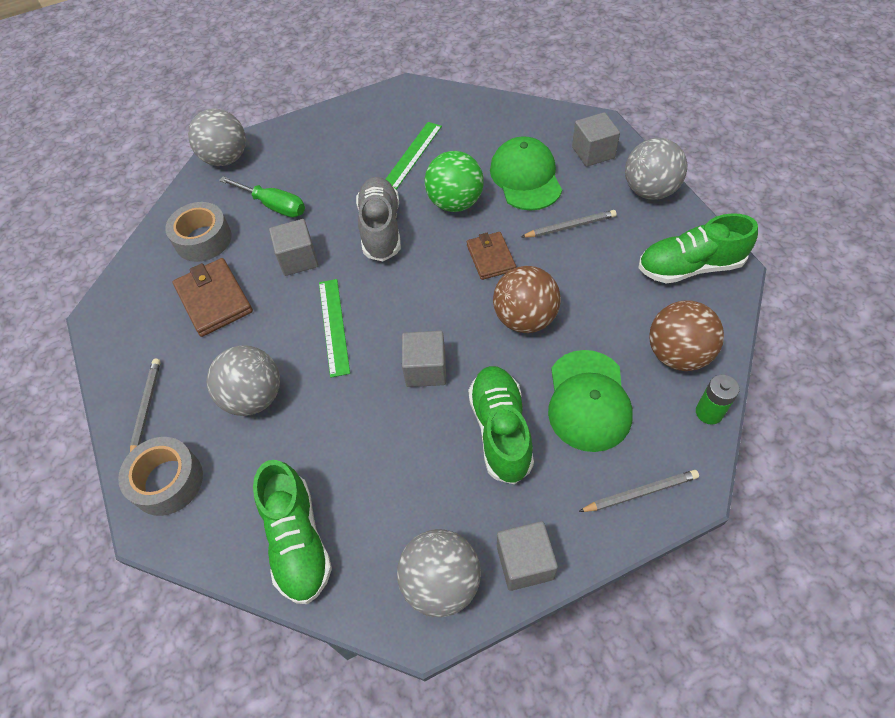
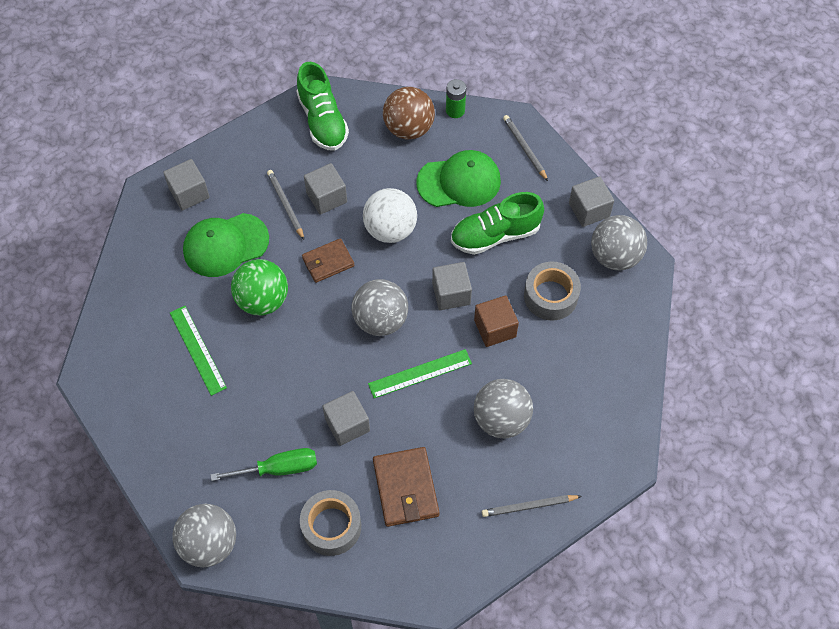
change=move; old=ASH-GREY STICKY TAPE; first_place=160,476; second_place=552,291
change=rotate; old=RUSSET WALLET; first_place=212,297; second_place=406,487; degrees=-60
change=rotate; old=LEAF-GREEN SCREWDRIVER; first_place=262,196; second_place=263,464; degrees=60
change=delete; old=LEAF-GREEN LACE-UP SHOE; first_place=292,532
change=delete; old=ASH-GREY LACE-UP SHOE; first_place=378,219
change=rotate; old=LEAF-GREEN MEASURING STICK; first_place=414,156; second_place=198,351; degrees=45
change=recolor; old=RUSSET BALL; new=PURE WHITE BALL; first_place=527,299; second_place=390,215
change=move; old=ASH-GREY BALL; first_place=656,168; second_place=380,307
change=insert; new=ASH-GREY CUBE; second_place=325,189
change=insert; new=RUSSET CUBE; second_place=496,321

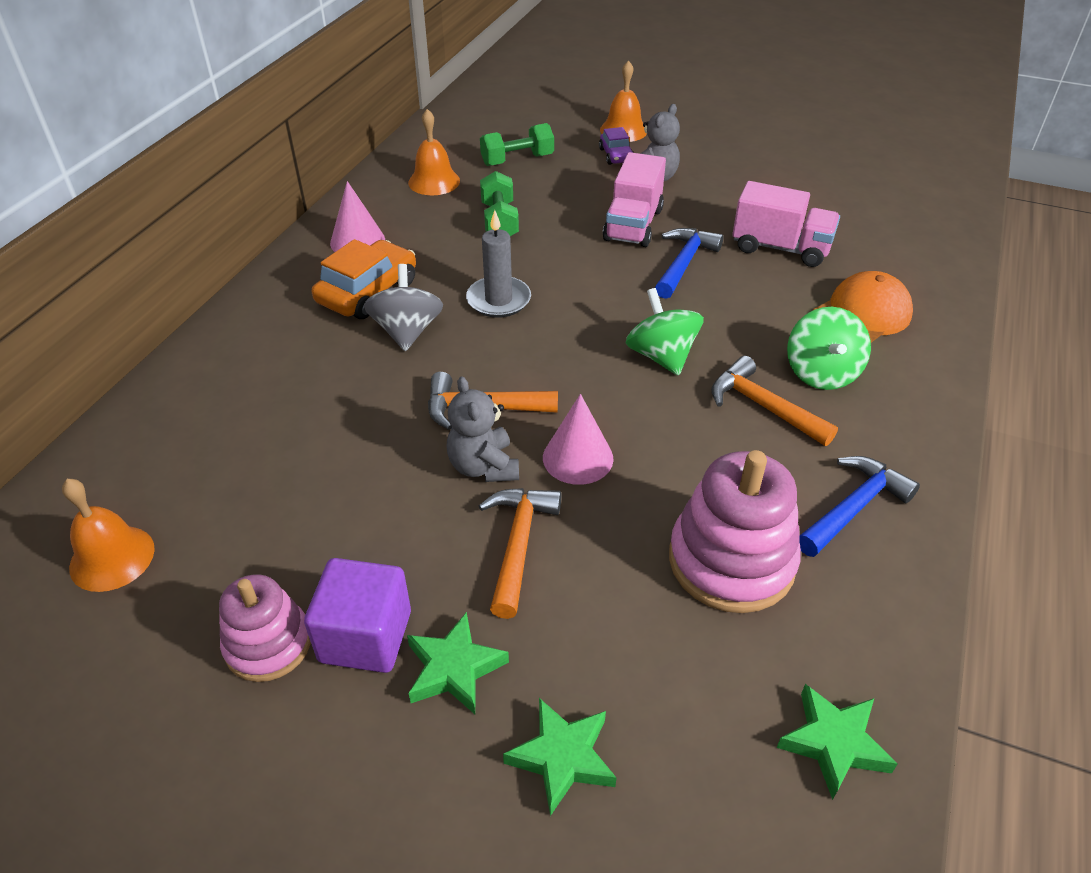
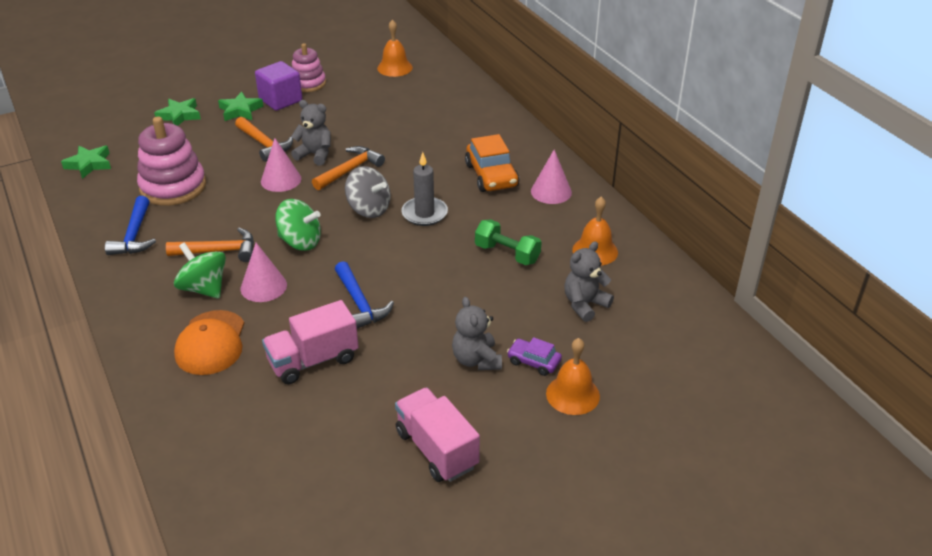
change=move; old=ASH-GREY TOY TOP; first_place=403,307; second_place=368,192
change=replace; old=LEAF-GREEN HAND WEIGHT; new=ASH-GREY STUFFED BEAR; first_place=517,144; second_place=589,281
change=move; old=ROSY TOY TRUCK; first_place=634,199; second_place=437,434
change=insert; new=ROSY CONE; second_place=264,272

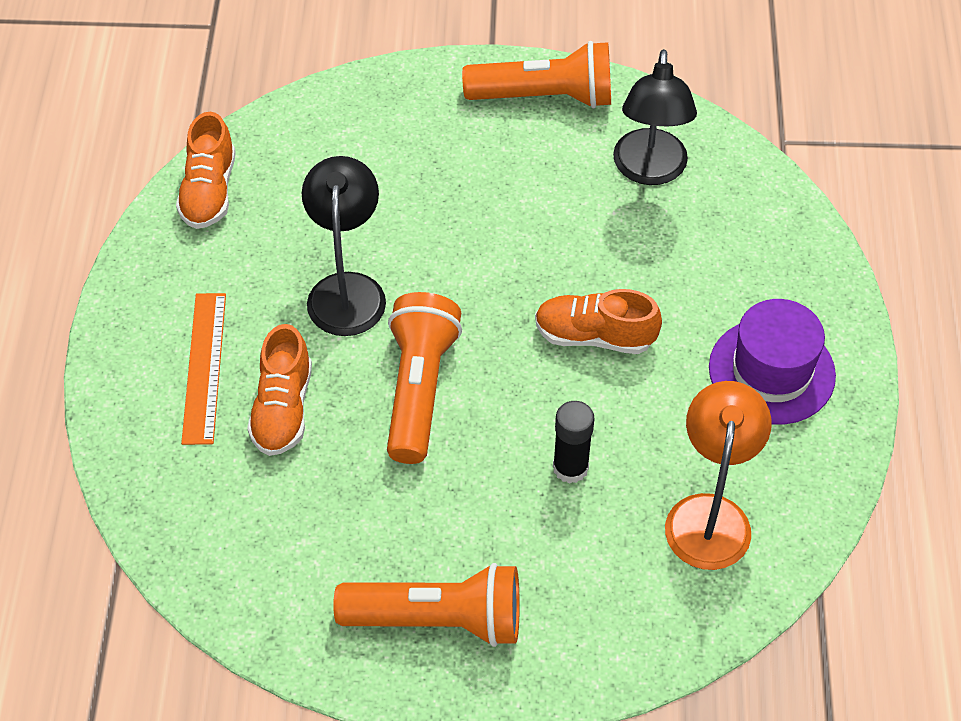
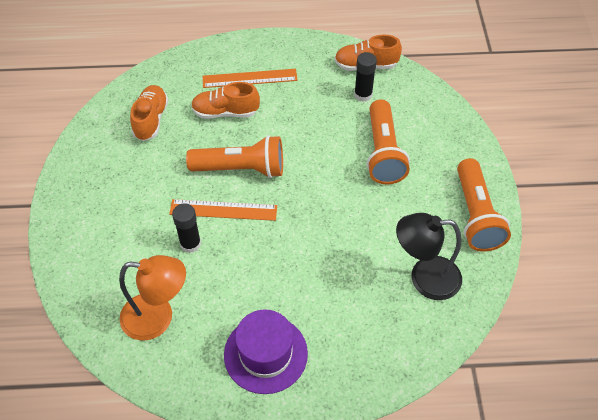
change=delete; old=JET-BLACK DESK LAMP; first_place=344,246
change=move; old=ORANGE-COLOURED POCKET TORCH; first_place=426,605; second_place=388,141
change=move; old=ORANGE-COLOURED LACE-UP SHOE; first_place=598,321; second_place=149,113
change=insert; new=ORANGE-COLOURED MEASURING STICK; second_place=223,210
change=insert; new=JET-BLACK STICK OF GLUE; second_place=365,77

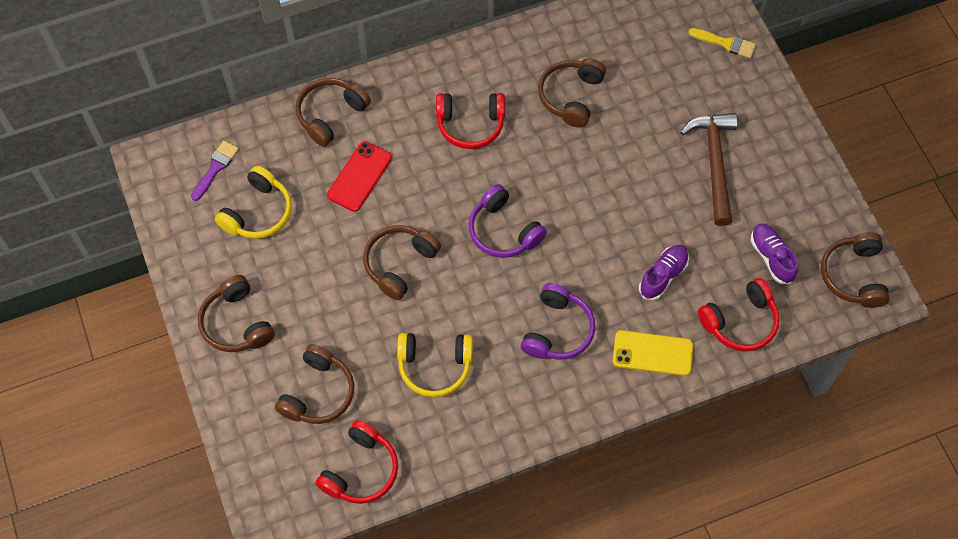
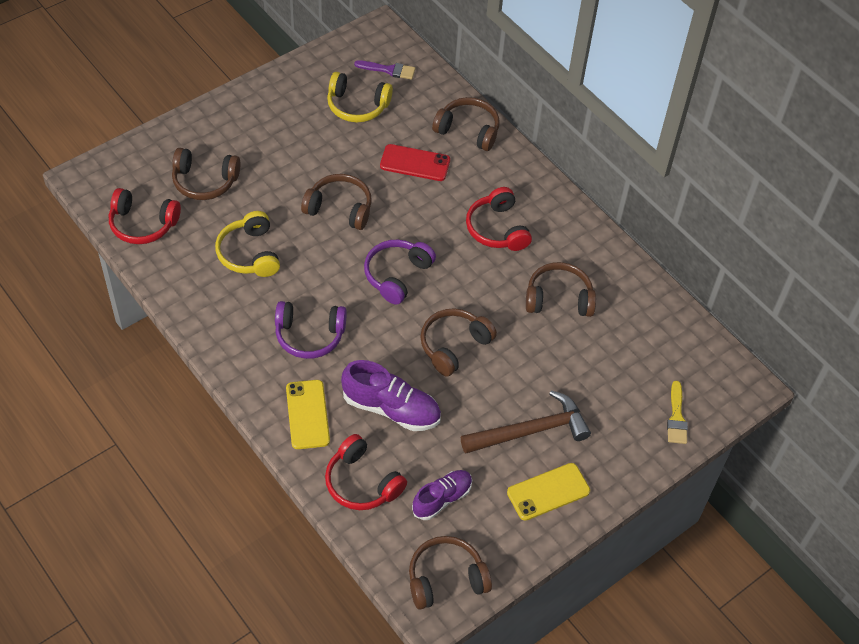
change=move; old=RUSSET HEADSET; first_place=236,313; second_place=458,342
change=resize; old=VIOLET LACE-UP SHOE; first_place=664,272; second_place=391,395; factor=1.52
change=insert; new=YELLOW MOBILE PHONE; second_place=548,492

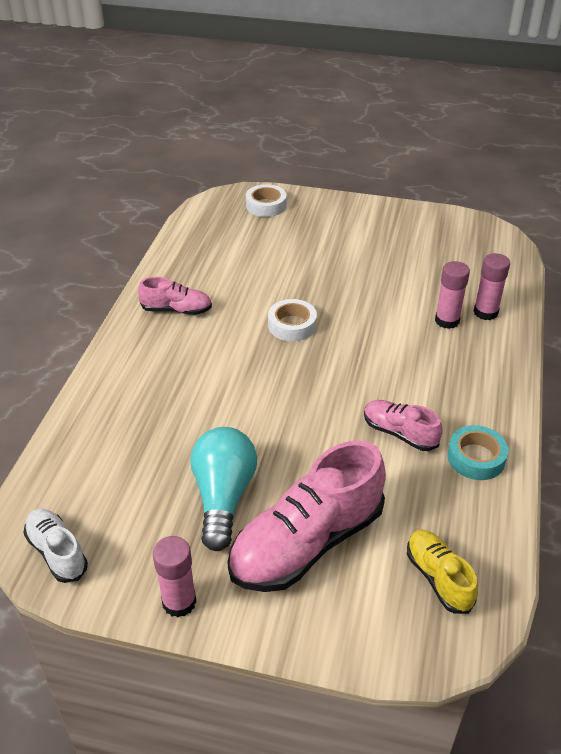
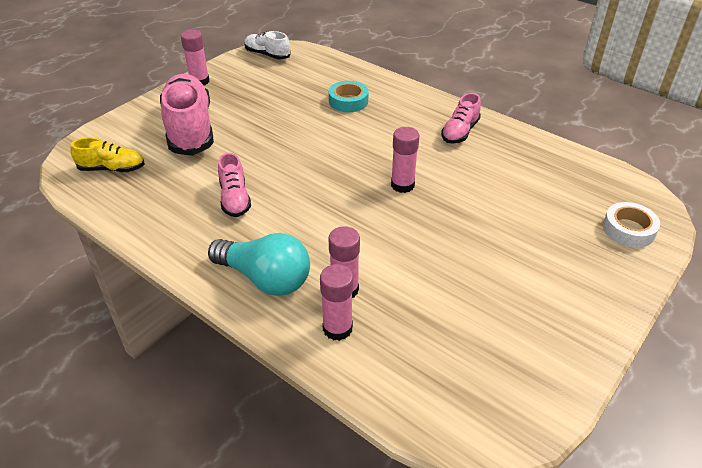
change=rotate; old=PURE WHITE LACE-UP SHOE; first_place=55,546; second_place=267,45; degrees=-135
change=move; old=TURQUOISE LIGHTBULB; first_place=223,489; second_place=259,264
change=replace; old=PURE WHITE STICKY TAPE; new=ROSY STICK OF GLUE; first_place=292,320; second_place=405,160
change=rotate; old=ROSY LACE-UP SHOE; first_place=403,425; second_place=234,185; degrees=105
change=move; old=TURQUOISE STICKY TAPE; first_place=477,452; second_place=348,96

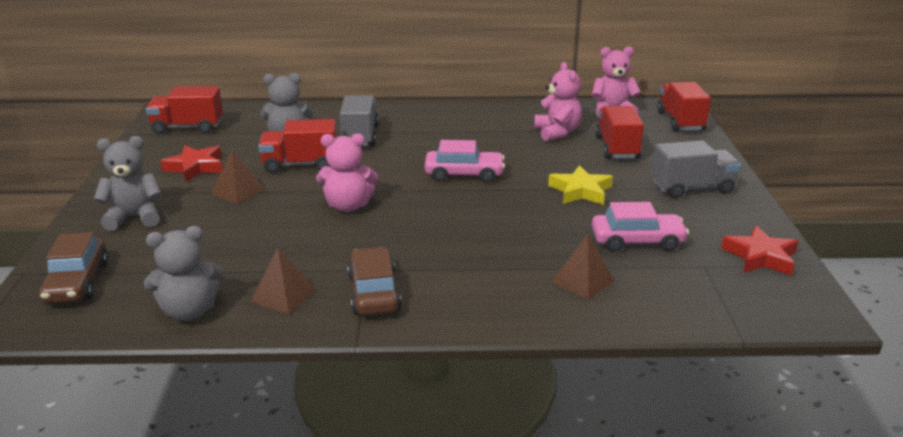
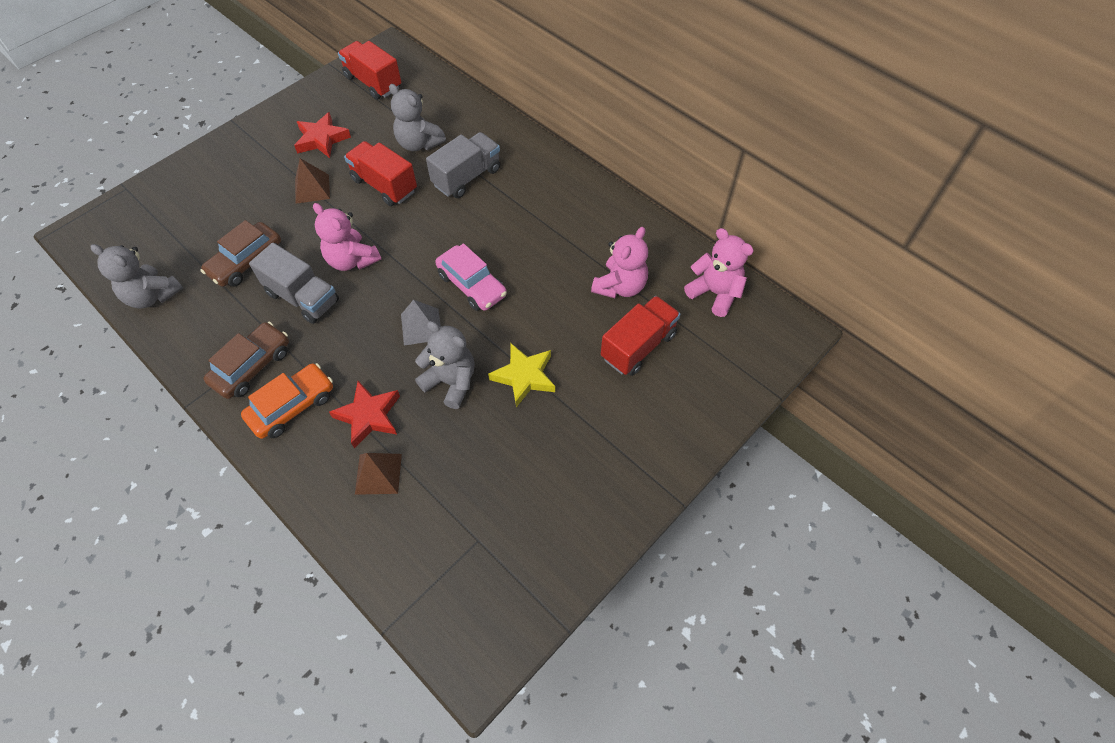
change=move; old=RUSSET TOY CAR; first_place=73,268; second_place=241,253
change=move; old=ASH-GREY STUFFED BEAR; first_place=128,183; second_place=445,365
change=delete; old=RUSSET SOLID PYRAMID; first_place=283,281
change=delete; old=ROSY TOY CAR; first_place=640,227
change=move; old=ASH-GREY TOY TRUCK; first_place=696,169; second_place=294,283
change=delete; old=CRIMSON TOY TRUCK; first_place=684,106
change=move; old=CRIMSON STAR SHAPE; first_place=759,250; second_place=364,415
change=insert; new=ORANGE-COLOURED TOY CAR; second_place=287,401
change=insert; new=ASH-GREY SOLID PYRAMID; second_place=421,323

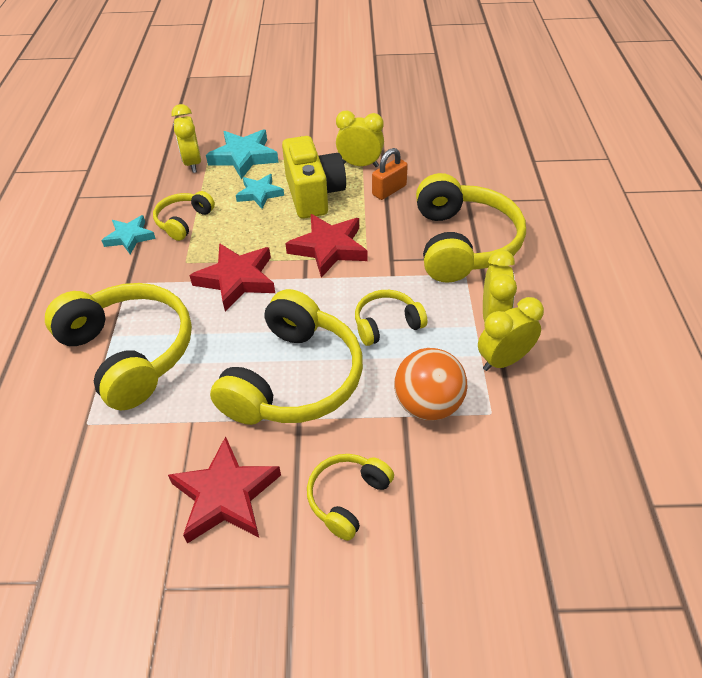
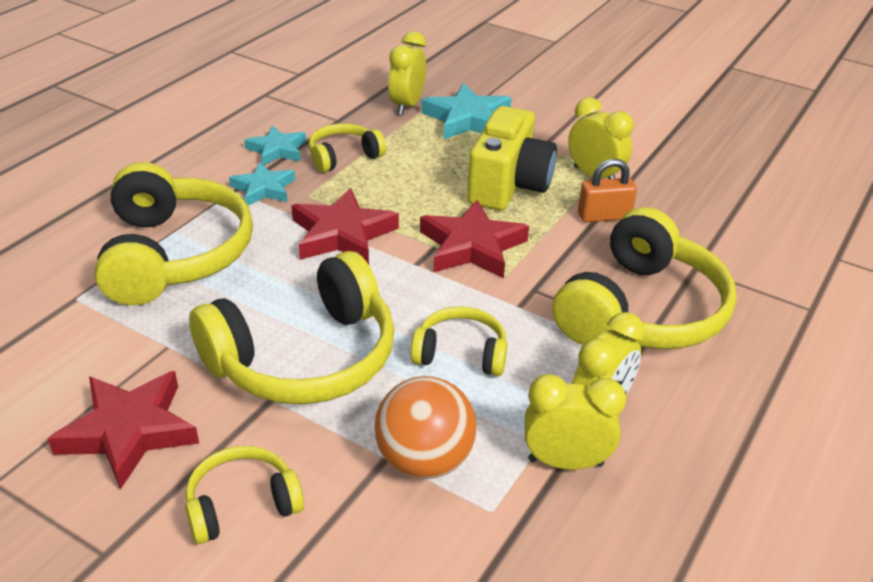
change=move; old=TURQUOISE STAR SHAPE; first_place=260,191; second_place=262,183

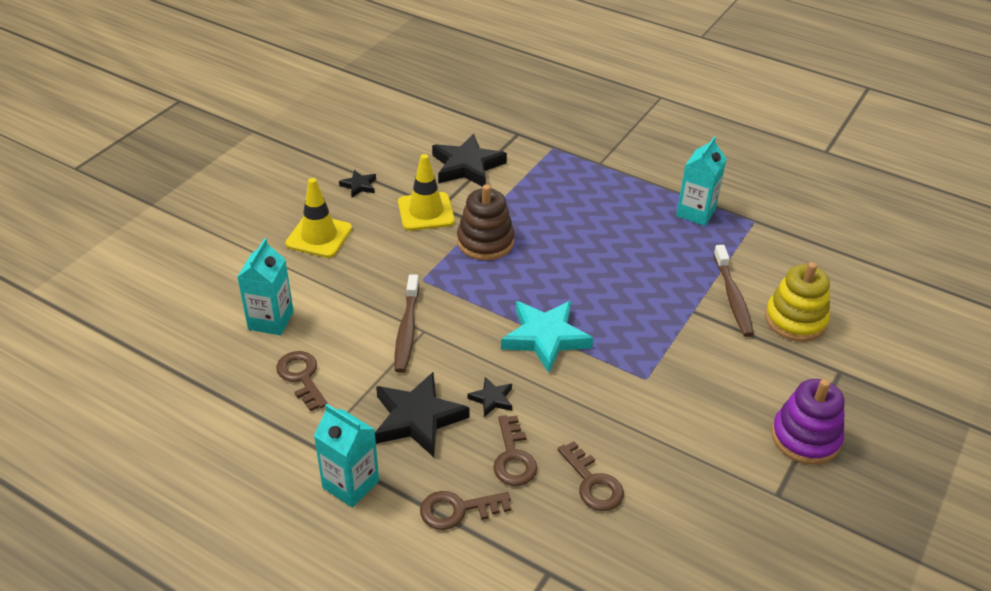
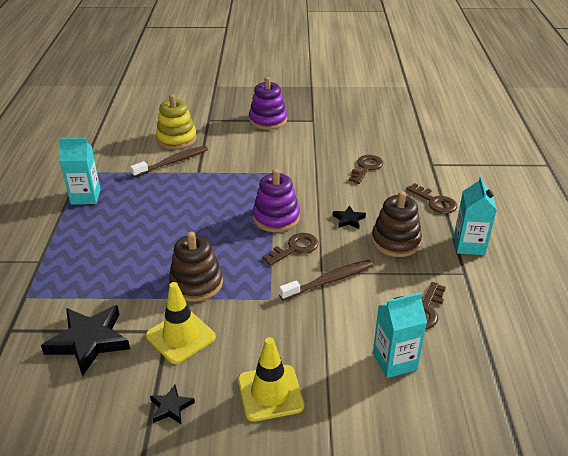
change=replace; old=JET-BLACK STAR SHAPE; new=RUSSET RING STACKER; first_place=422,414; second_place=396,224
change=move; old=RUSSET LATCHKEY; first_place=515,450; second_place=291,249
change=replace; old=TURQUOISE STAR SHAPE; new=VIOLET RING STACKER; first_place=547,337; second_place=276,200

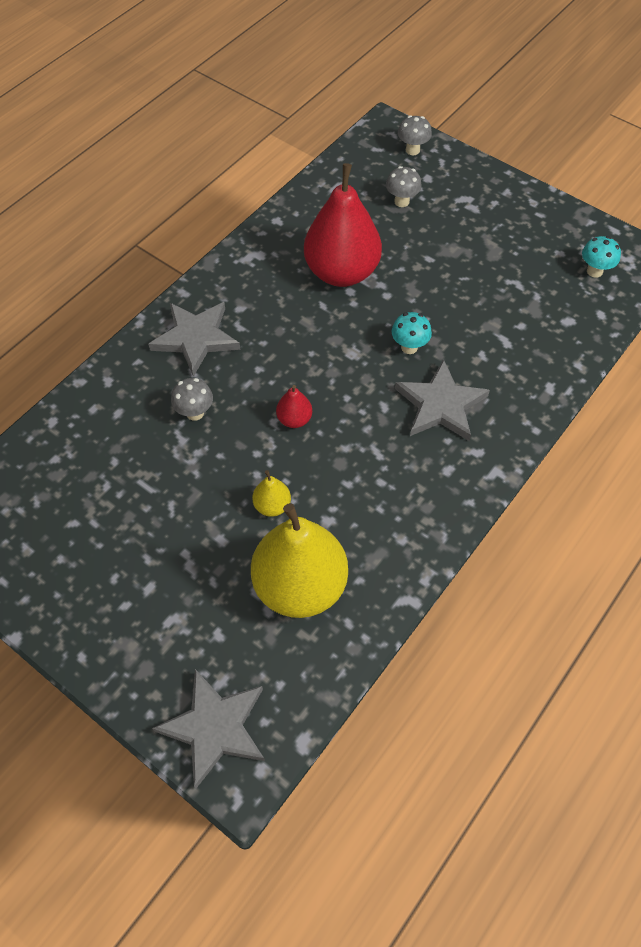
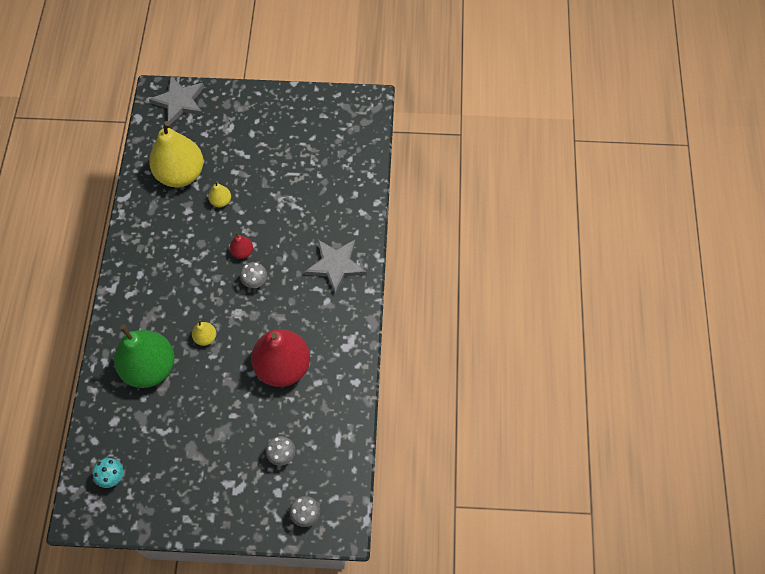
change=move; old=ASH-GREY FUNGUS; first_place=192,399; second_place=253,275
change=replace; old=TURQUOISE FUNGUS; new=YELLOW TOY PEAR; first_place=412,333; second_place=204,333
change=delete; old=ASH-GREY STAR SHAPE; first_place=442,400
change=insert; new=LEAF-GREEN TOY PEAR; second_place=144,356

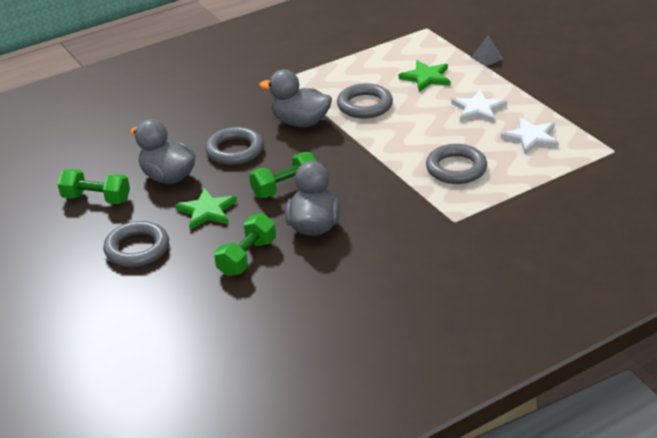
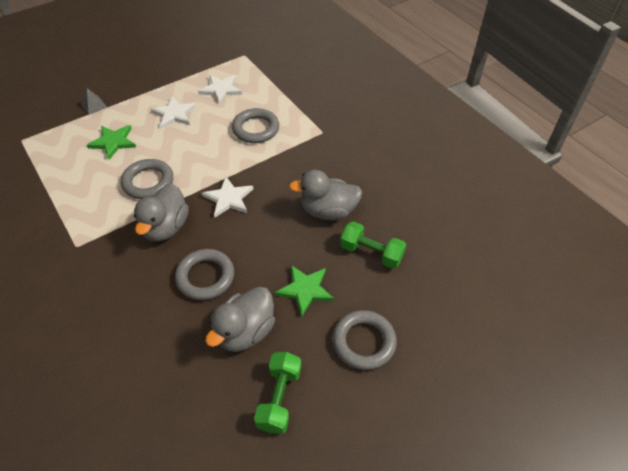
change=delete; old=LEAF-GREEN HAND WEIGHT; first_place=282,175
change=insert; new=PURE WHITE STAR SHAPE; second_place=227,197

